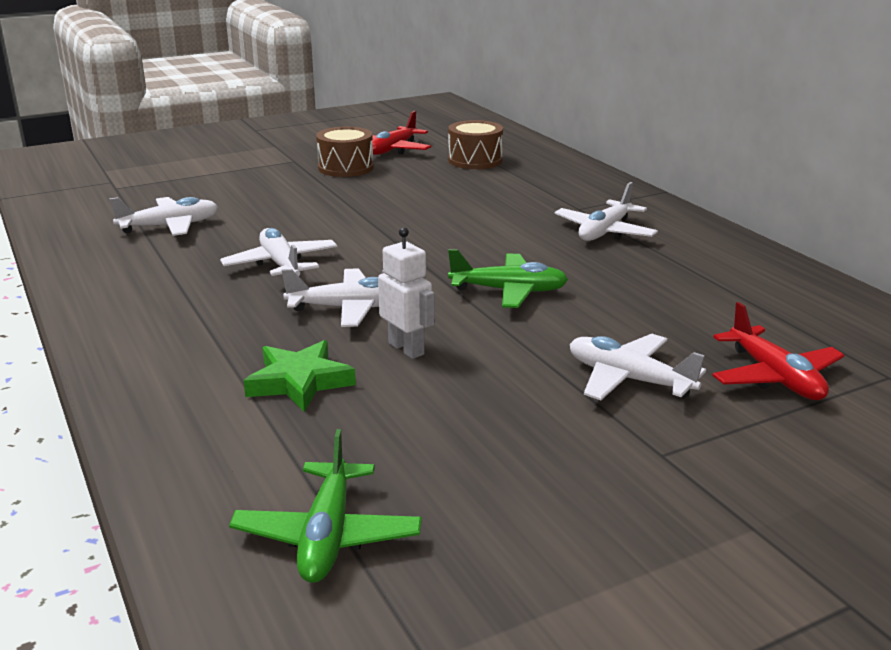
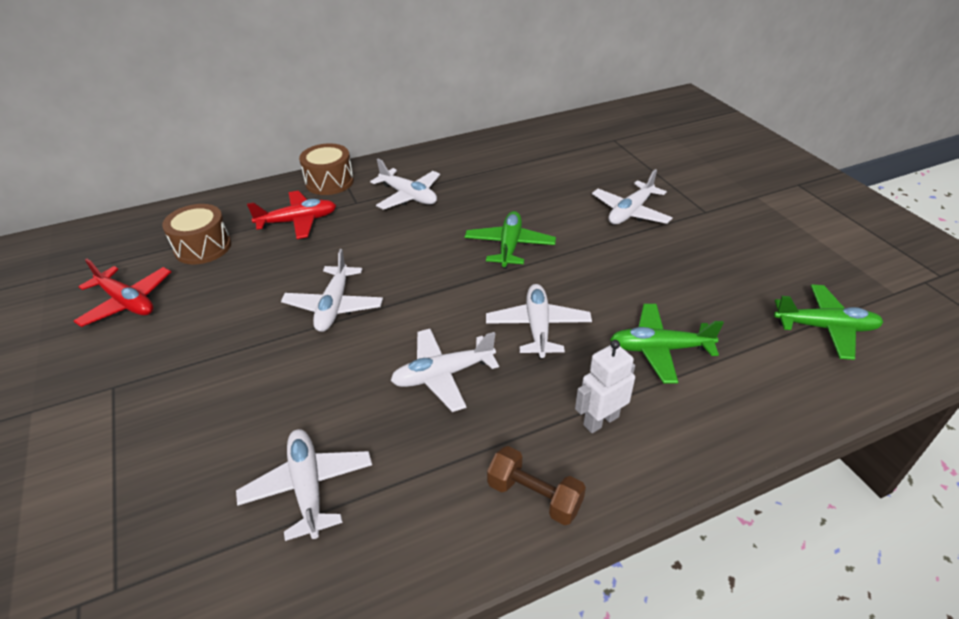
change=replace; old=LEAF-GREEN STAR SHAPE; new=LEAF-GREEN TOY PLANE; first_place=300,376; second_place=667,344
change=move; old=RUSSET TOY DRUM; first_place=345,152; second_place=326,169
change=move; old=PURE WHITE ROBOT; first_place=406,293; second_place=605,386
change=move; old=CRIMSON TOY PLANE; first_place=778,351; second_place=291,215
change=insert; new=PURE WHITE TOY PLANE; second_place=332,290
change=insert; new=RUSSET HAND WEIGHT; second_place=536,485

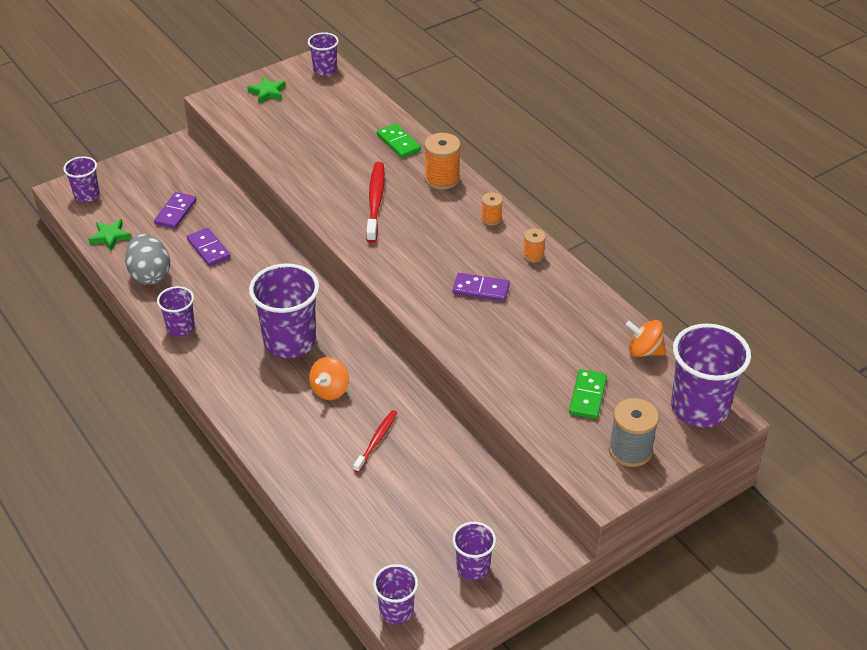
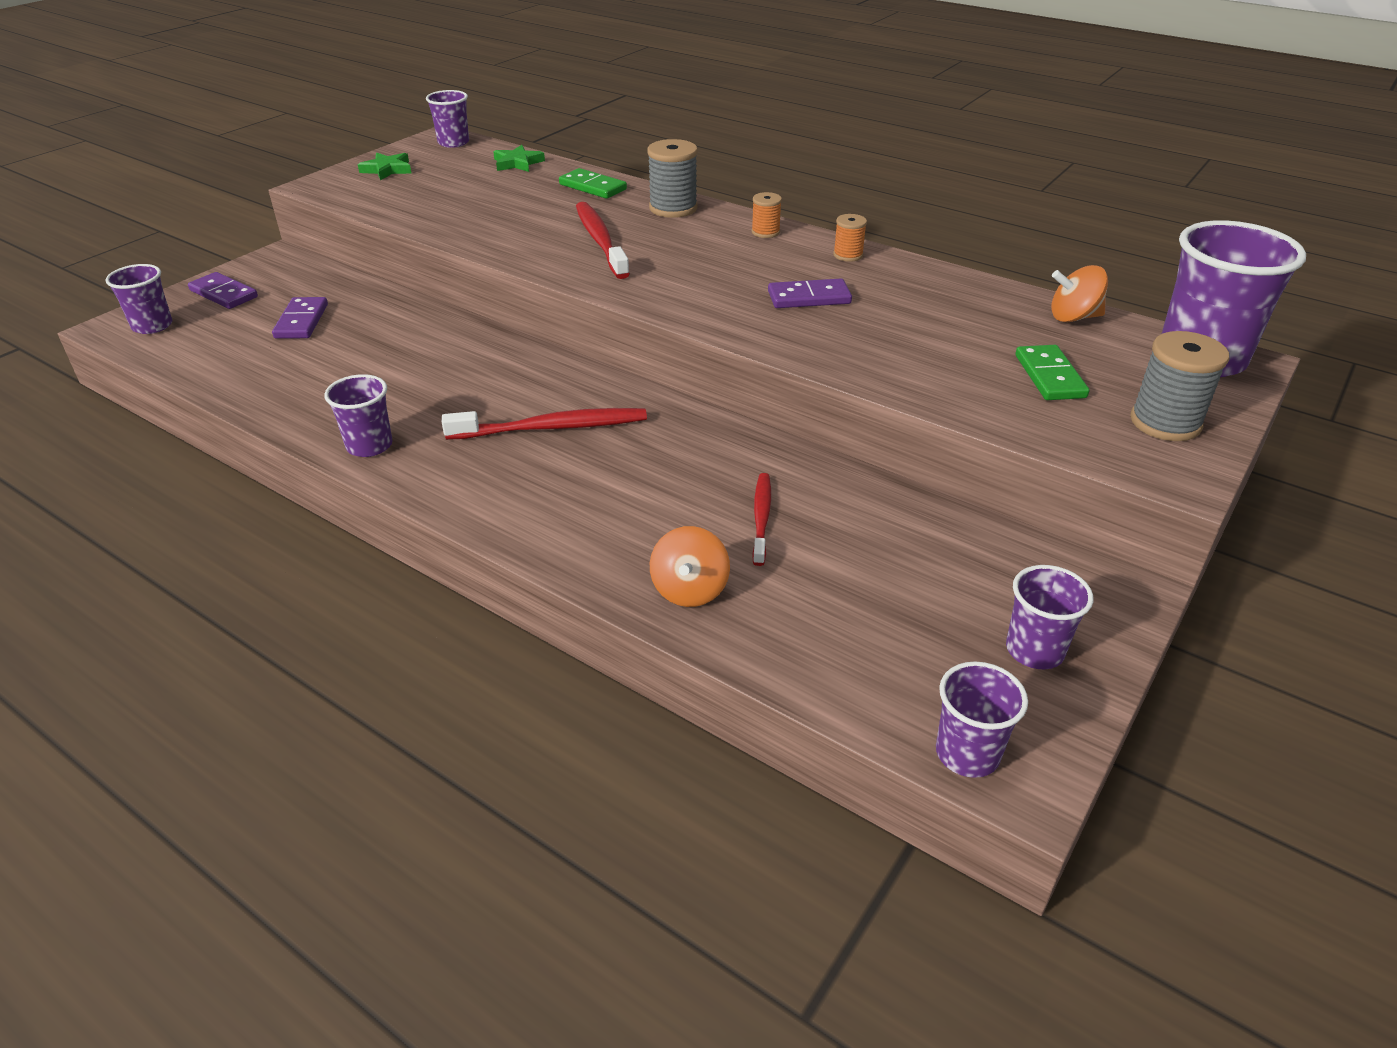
change=move; old=LEAF-GREEN STAR SHAPE; first_place=110,235; second_place=519,158
change=delete; old=ASH-GREY EGG; first_place=147,259
change=move; old=VIOLET DOMINO PIECE; first_place=209,247; second_place=223,290
change=replace; old=VIOLET TUMBLER; new=CRIMSON TOOTHBRUSH; first_place=284,310; second_place=544,424
change=move; old=ORANGE-COLOURED TOY TOP; first_place=329,378; second_place=690,566
change=recolor; old=ORANGE-COLOURED SPOOL; new=ASH-GREY SPOOL; first_place=442,161; second_place=672,178

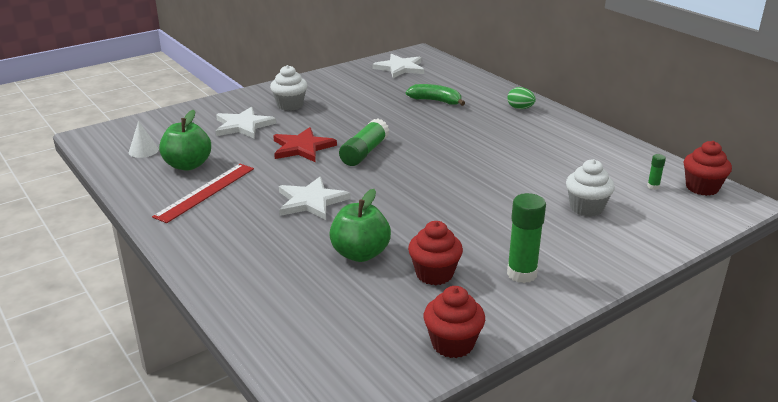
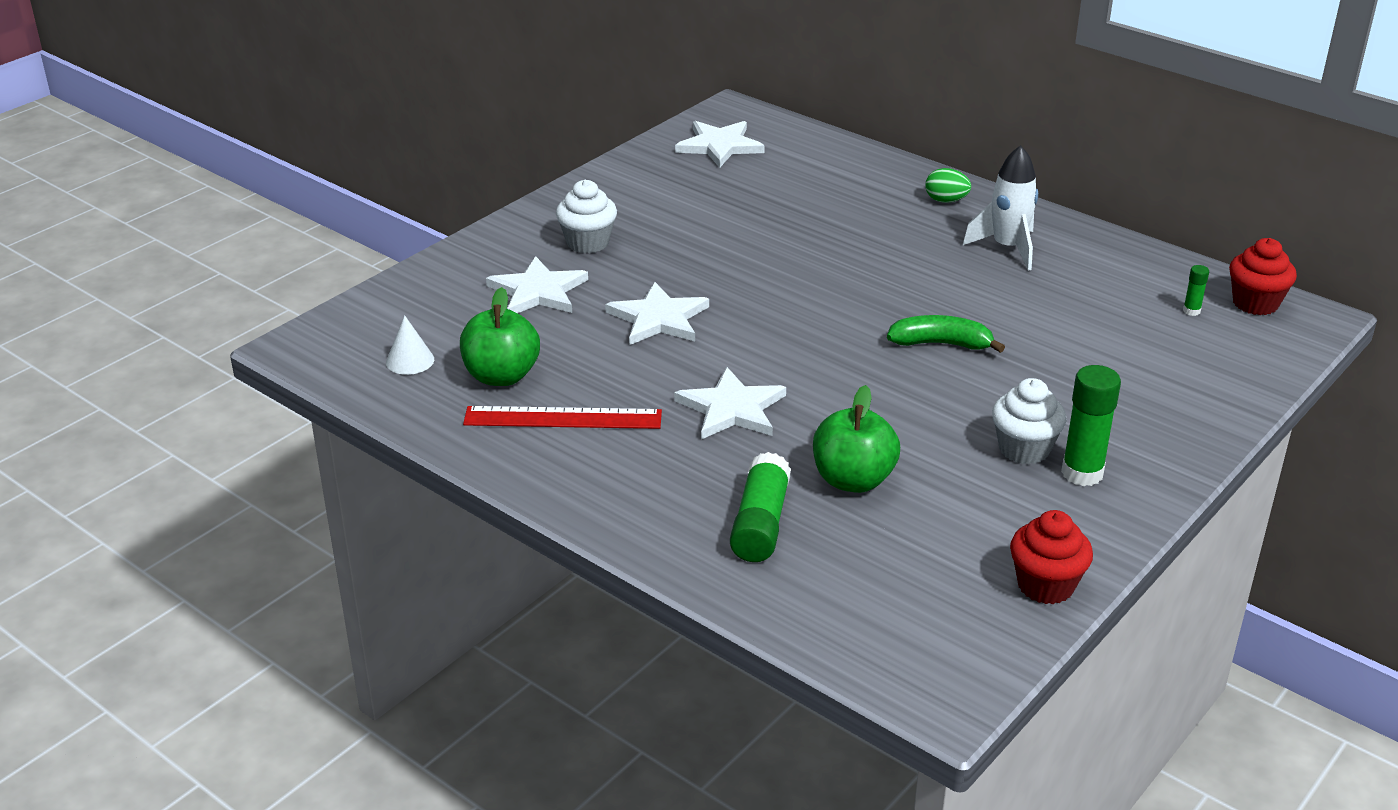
change=rotate; old=CRIMSON MEASURING STICK; first_place=203,193; second_place=562,417; degrees=75
change=recolor; old=CRIMSON STAR SHAPE; new=PURE WHITE STAR SHAPE; first_place=305,144; second_place=657,313
change=move; old=LEAF-GREEN STICK OF GLUE; first_place=364,142; second_place=760,507
change=move; old=LEAF-GREEN TOY BANANA; first_place=435,95; second_place=946,334
change=delete; old=CRIMSON CUPCAKE; first_place=435,253
change=move; old=PURE WHITE CUPCAKE; first_place=590,188; second_place=1029,421
change=insert; new=PURE WHITE SPACESHIP; second_place=1000,208

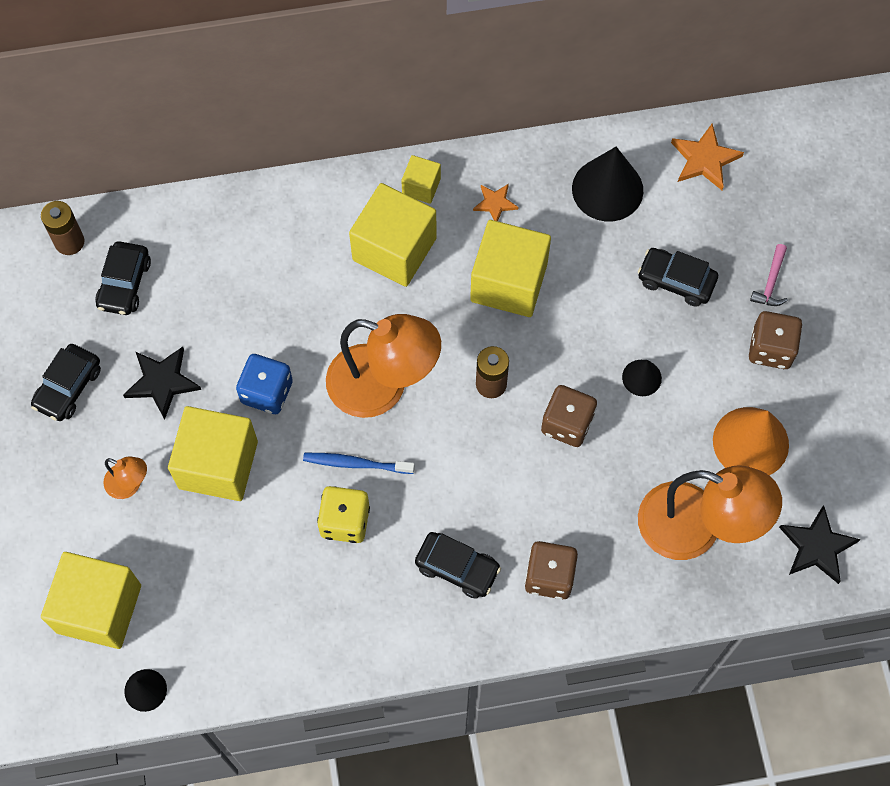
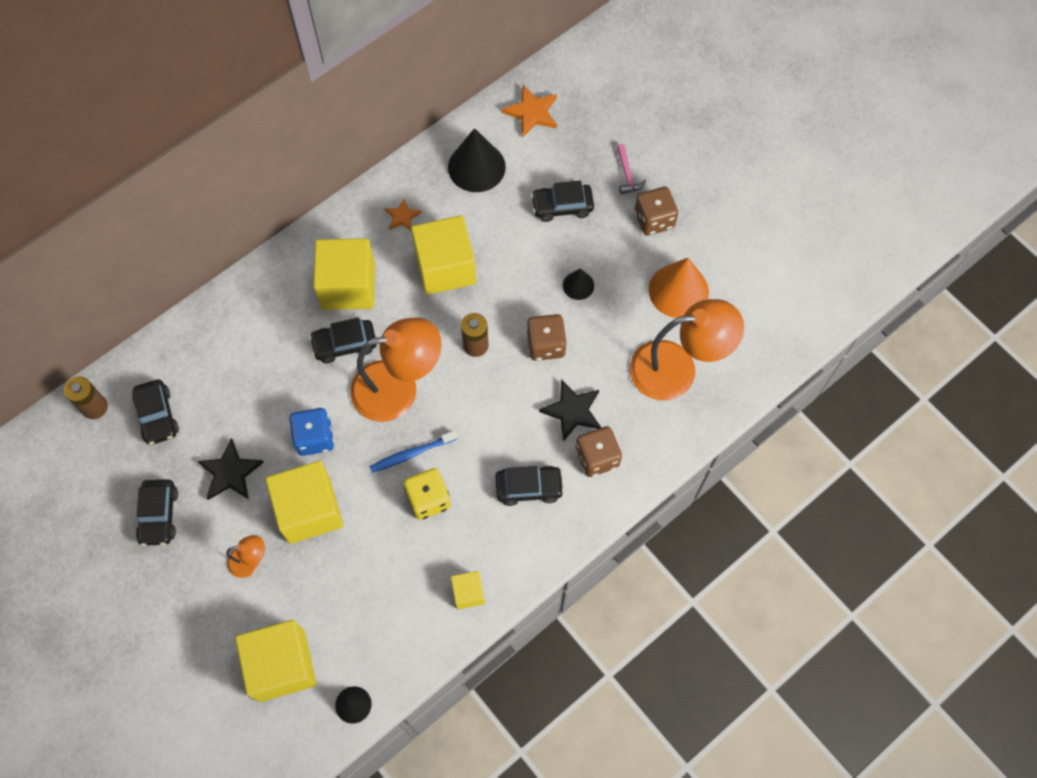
change=move; old=YELLOW CUBE; first_place=421,179; second_place=468,590
change=move; old=JET-BLACK STAR SHAPE; first_place=820,544; second_place=570,410
change=insert; new=JET-BLACK TOY CAR; second_place=342,340

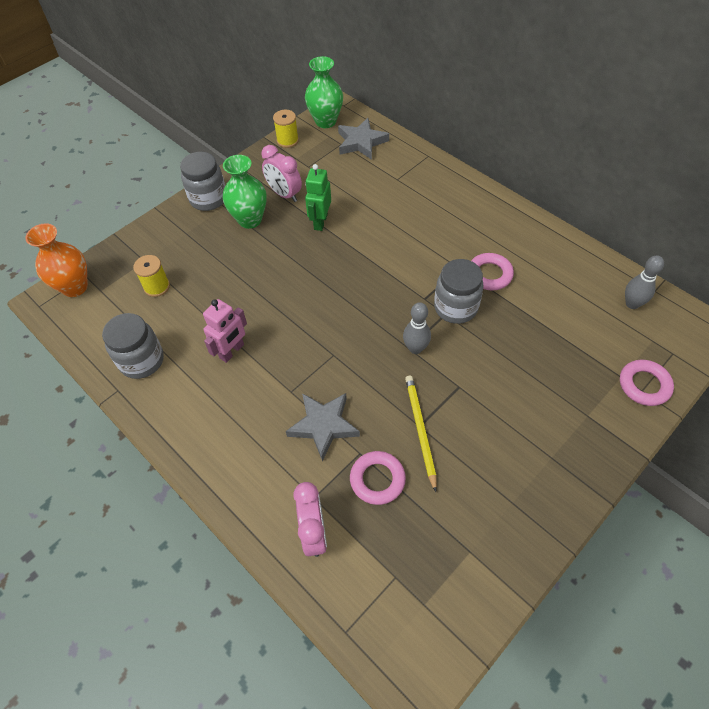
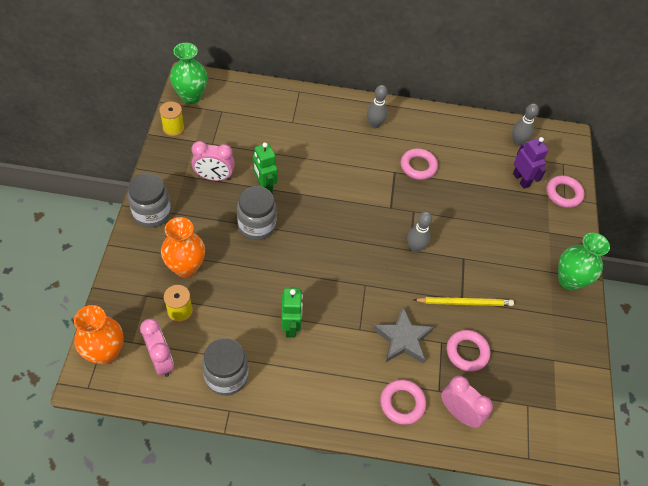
change=recolor; old=ROSY ROBOT; new=LEAF-GREEN ROBOT; first_place=225,331; second_place=292,312
change=move; old=LEAF-GREEN FLOWER VASE; first_place=245,192; second_place=584,261
change=delete; old=ASH-GREY STAR SHAPE; first_place=363,139
change=rotate; old=YELLOW WOODEN PENCIL; first_place=421,434; second_place=464,301; degrees=135
change=move; old=ASH-GREY JAR; first_place=459,291; second_place=257,213
change=insert; new=ROSY BEDSIDE CLOCK; second_place=157,348
change=insert; new=ORANGE-COLOURED FLOWER VASE; second_place=183,247
change=insert; new=ASH-GREY BOWLING PIN; second_place=377,106
change=insert; new=ROSY TORUS; second_place=403,402
change=insert; new=VIOLET ROBOT; second_place=531,163

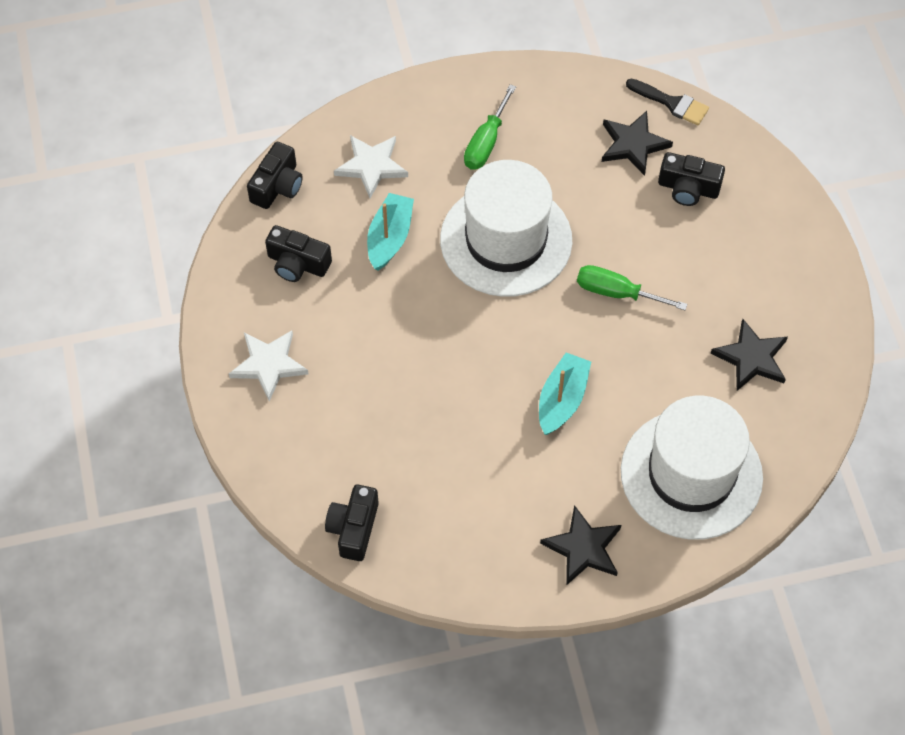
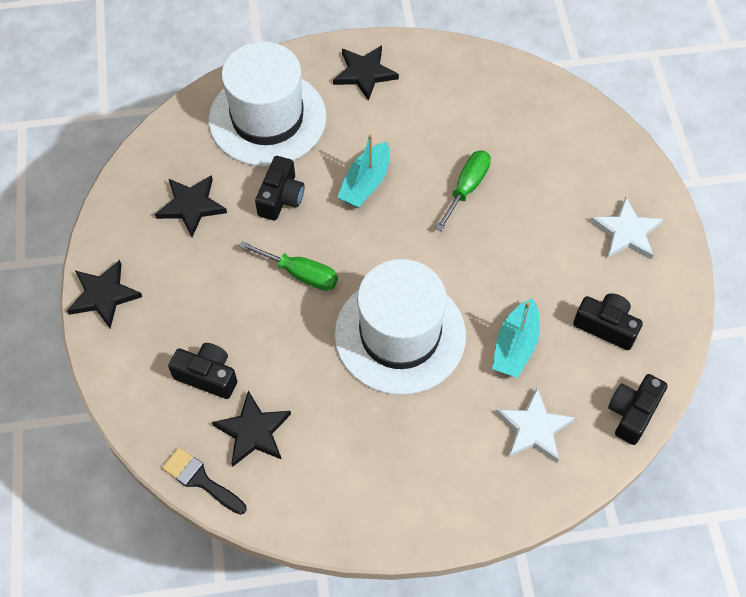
change=move; old=JET-BLACK CAMERA; first_place=352,523; second_place=279,188
change=move; old=LEAF-GREEN SCREWDRIVER; first_place=490,127; second_place=463,191
change=insert; new=JET-BLACK STAR SHAPE; second_place=104,294

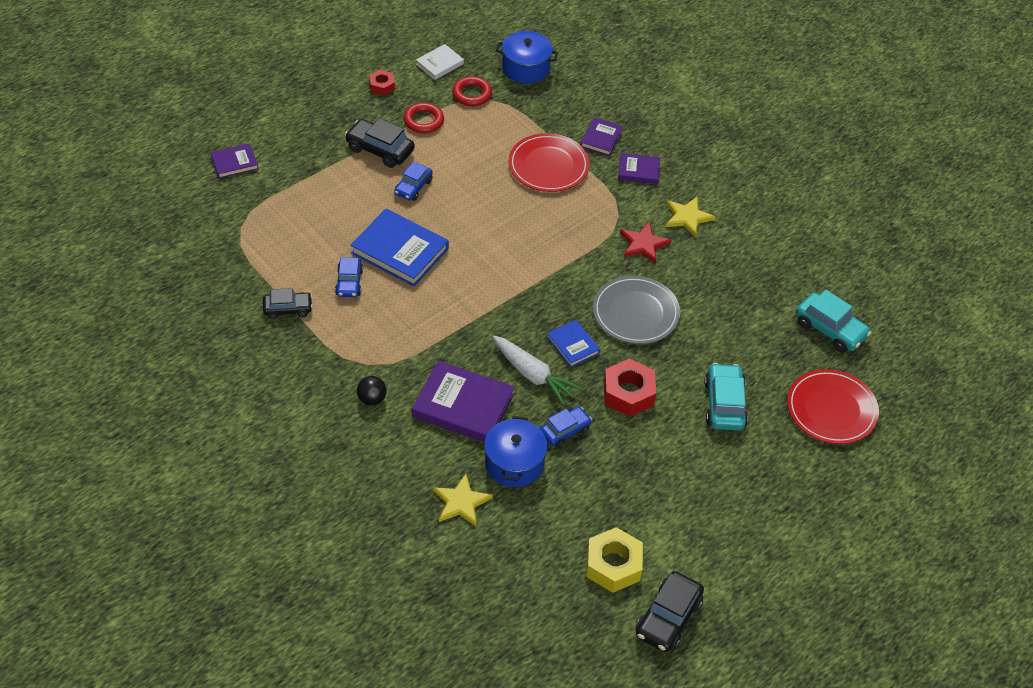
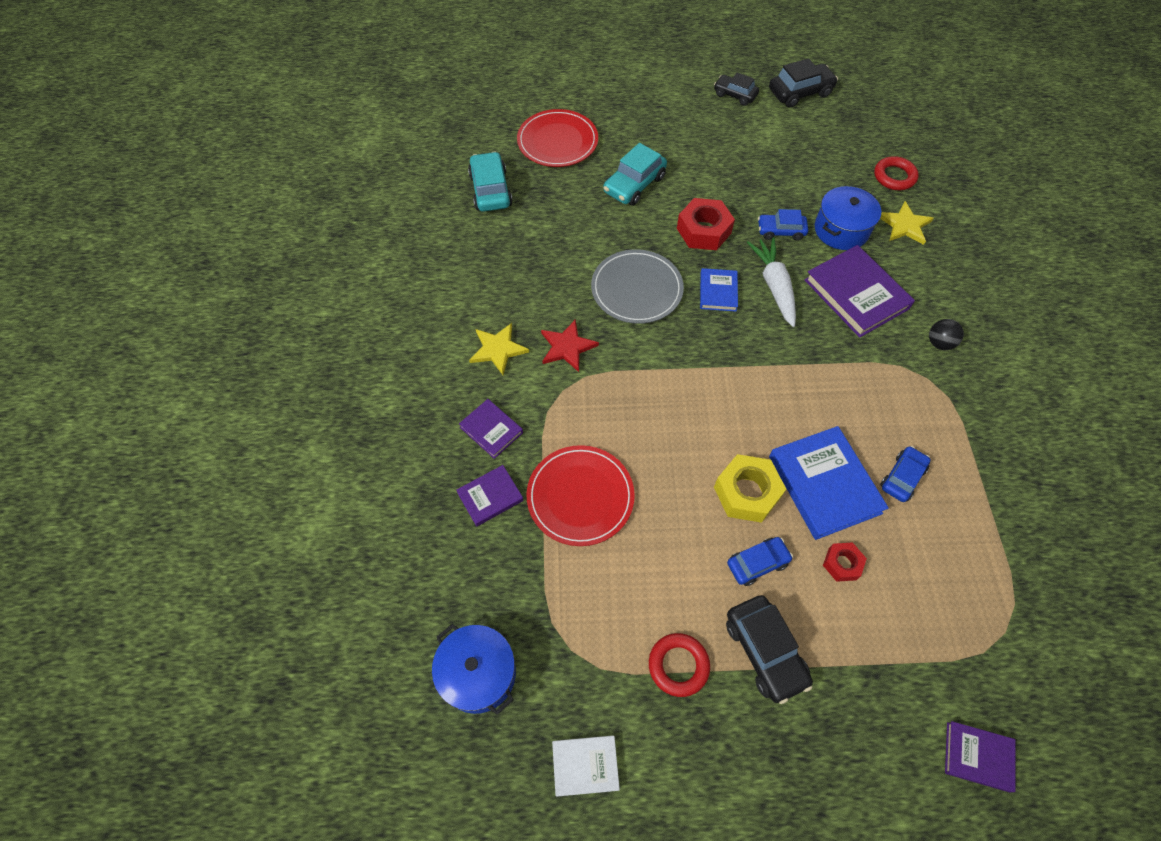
change=move; old=JET-BLACK TOY CAR; first_place=288,303; second_place=736,89
change=move; old=CRIMSON NUT; first_place=382,83; second_place=845,562
change=move; old=CRIMSON TORUS; first_place=472,91; second_place=896,173
change=move; old=YELLOW NUT; first_place=614,560; second_place=750,488

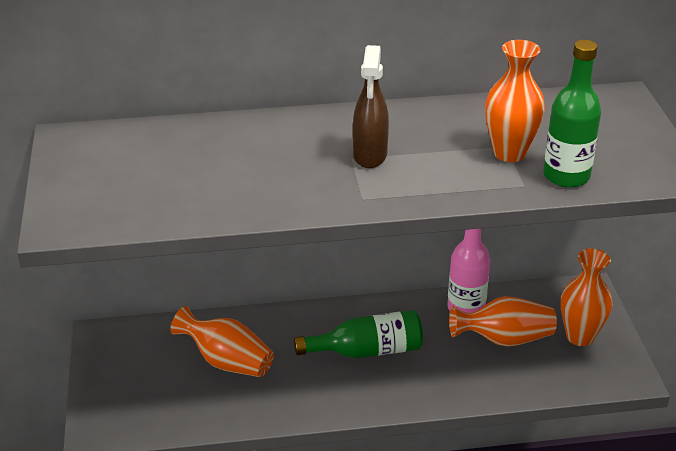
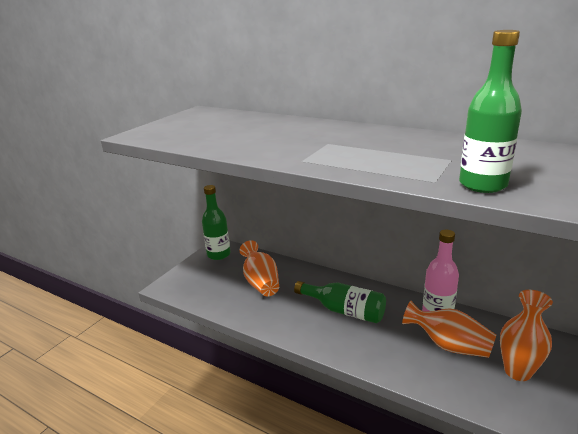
change=delete; old=RUSSET SPRAY CLEANER; first_place=371,106
change=delete; old=ORANGE-COLOURED FLOWER VASE; first_place=515,101
change=insert; new=LEAF-GREEN BOTTLE; second_place=216,222

